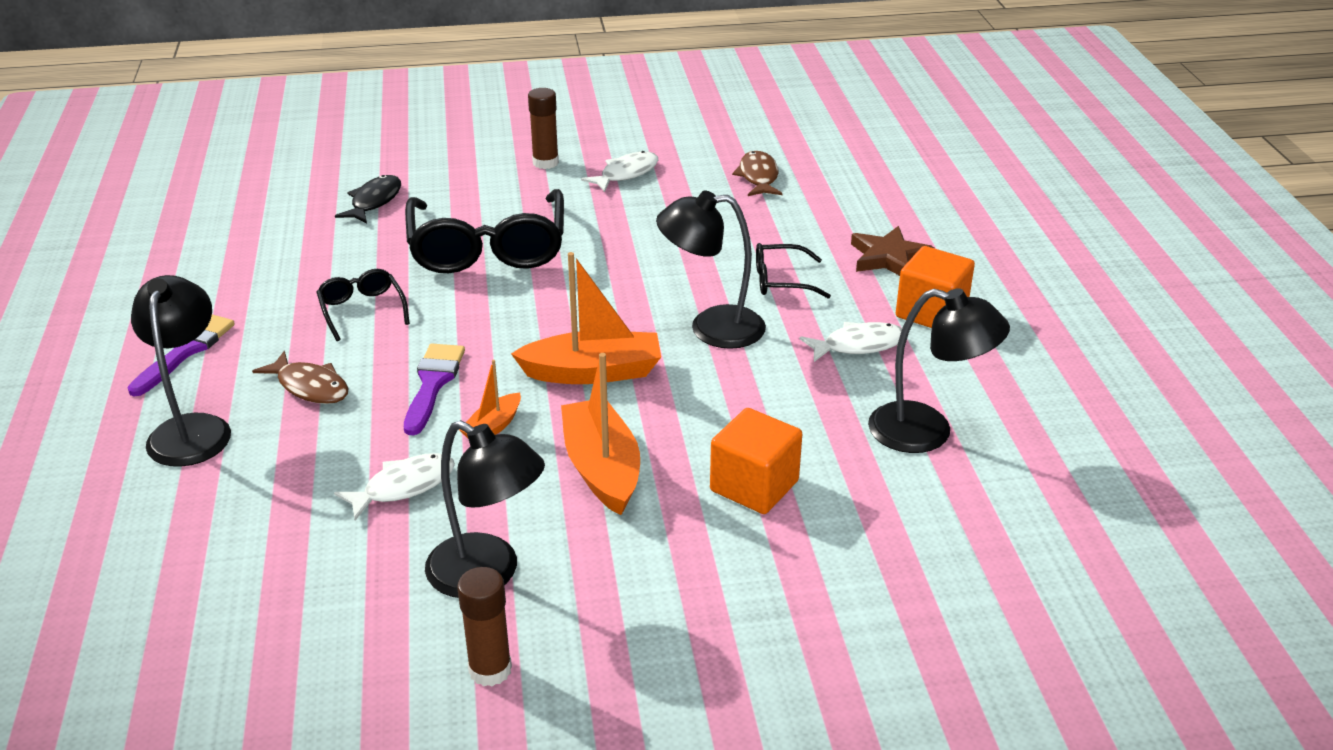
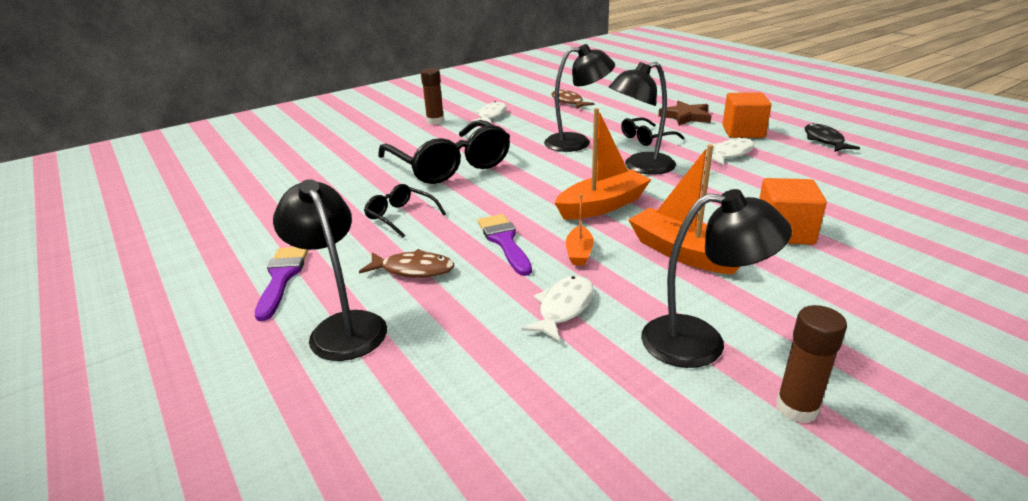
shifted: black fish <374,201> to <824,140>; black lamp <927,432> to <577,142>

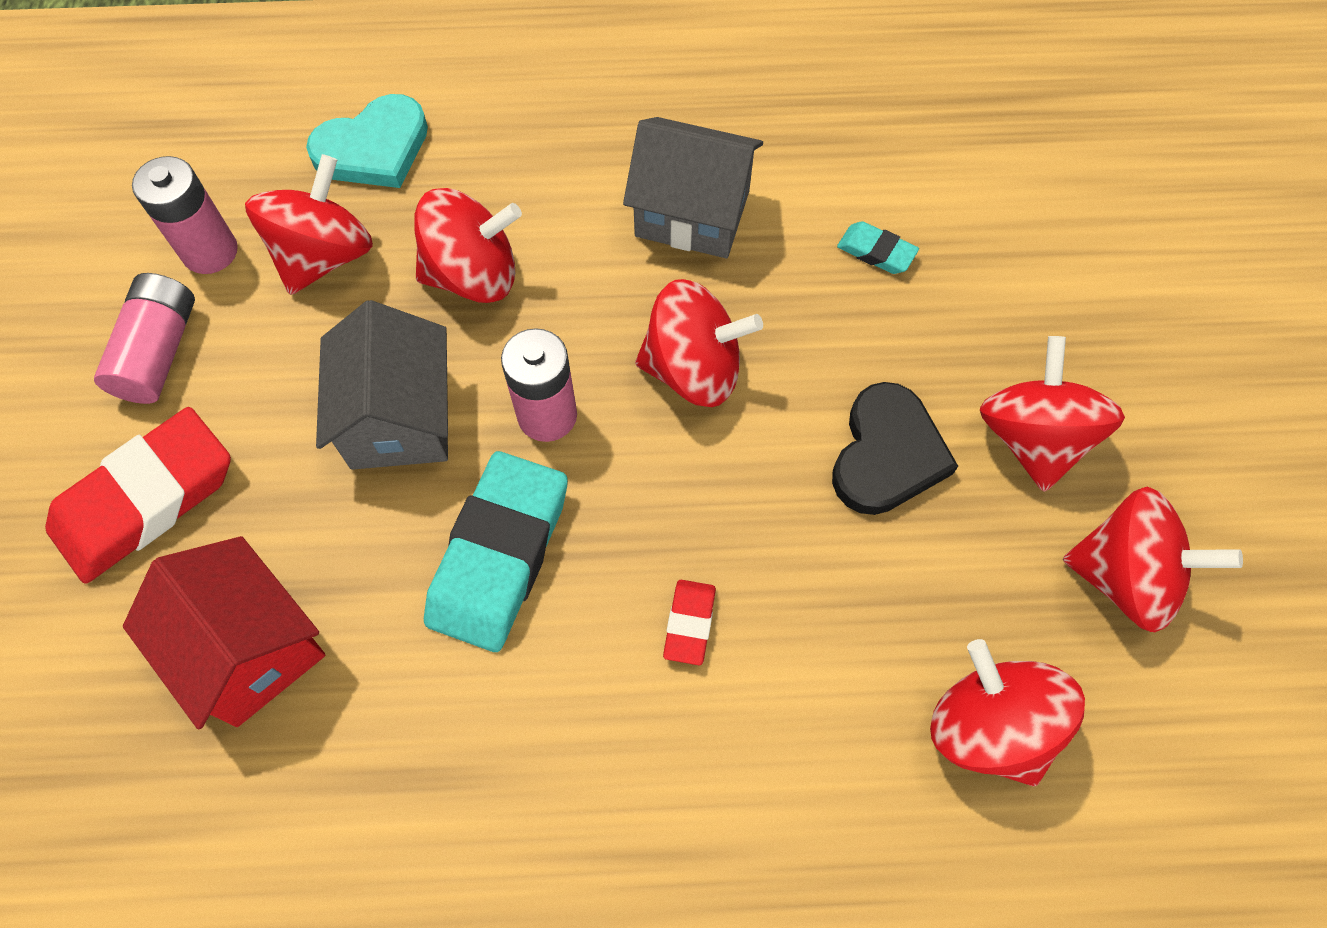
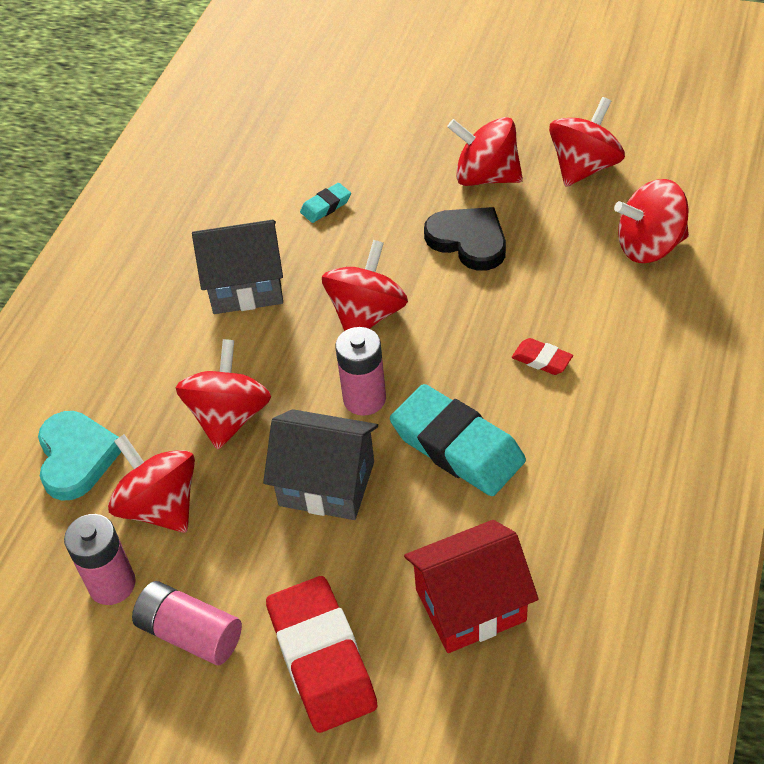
rotated: grey house <692,213> = <246,286> 45 degrees clockwise

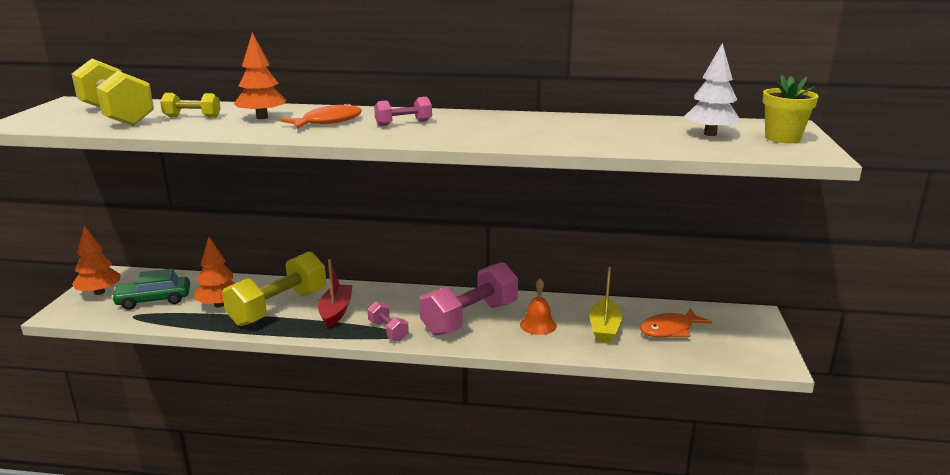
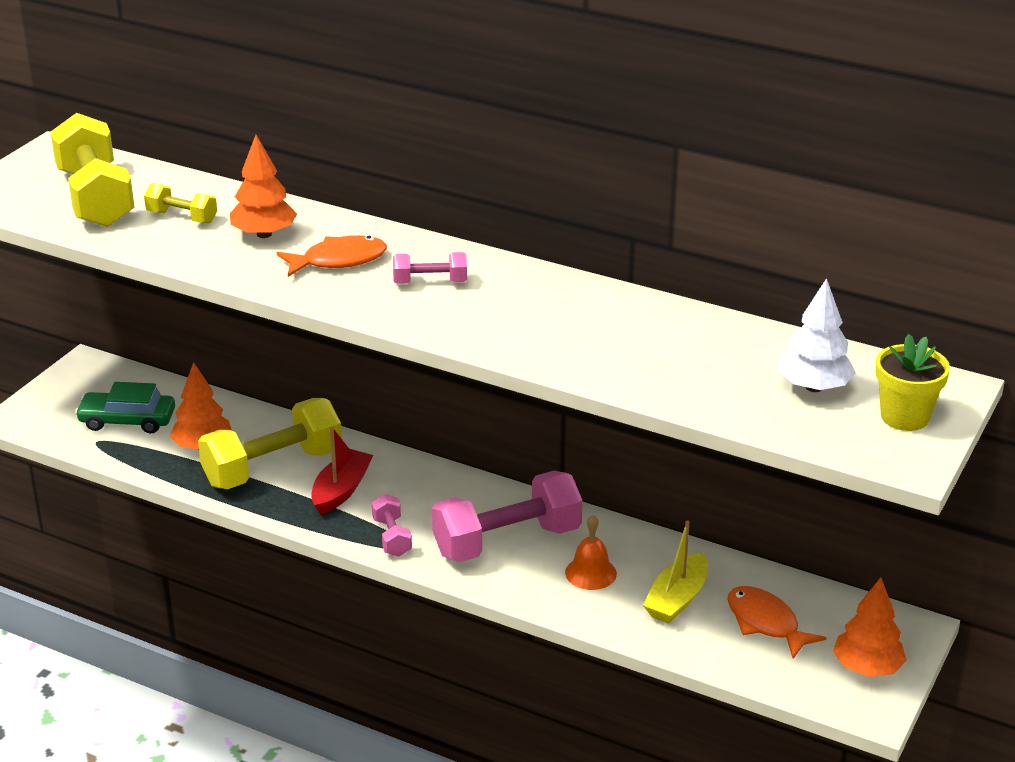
shifted: orange tree <99,292> to <867,668>
rotated: orange fish <670,330> = <766,623> 60 degrees clockwise

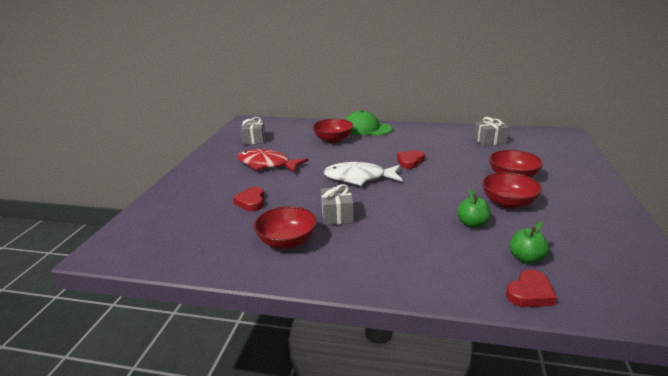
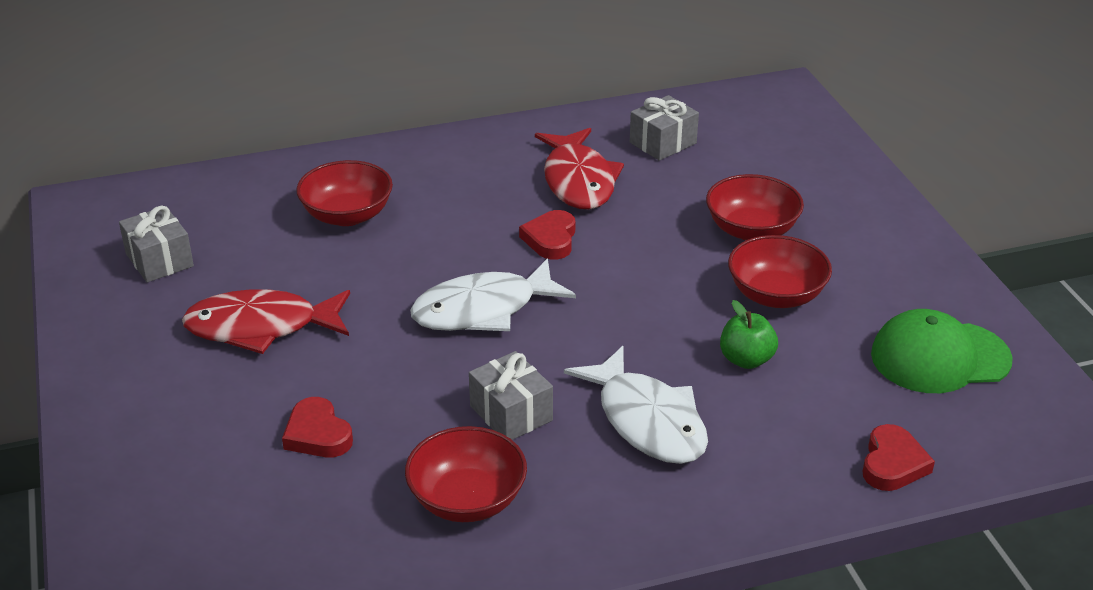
gone: green apple <526,258>
new: red fish <578,181>; white fish <647,421>
shifted: green cap <367,129> to <939,357>

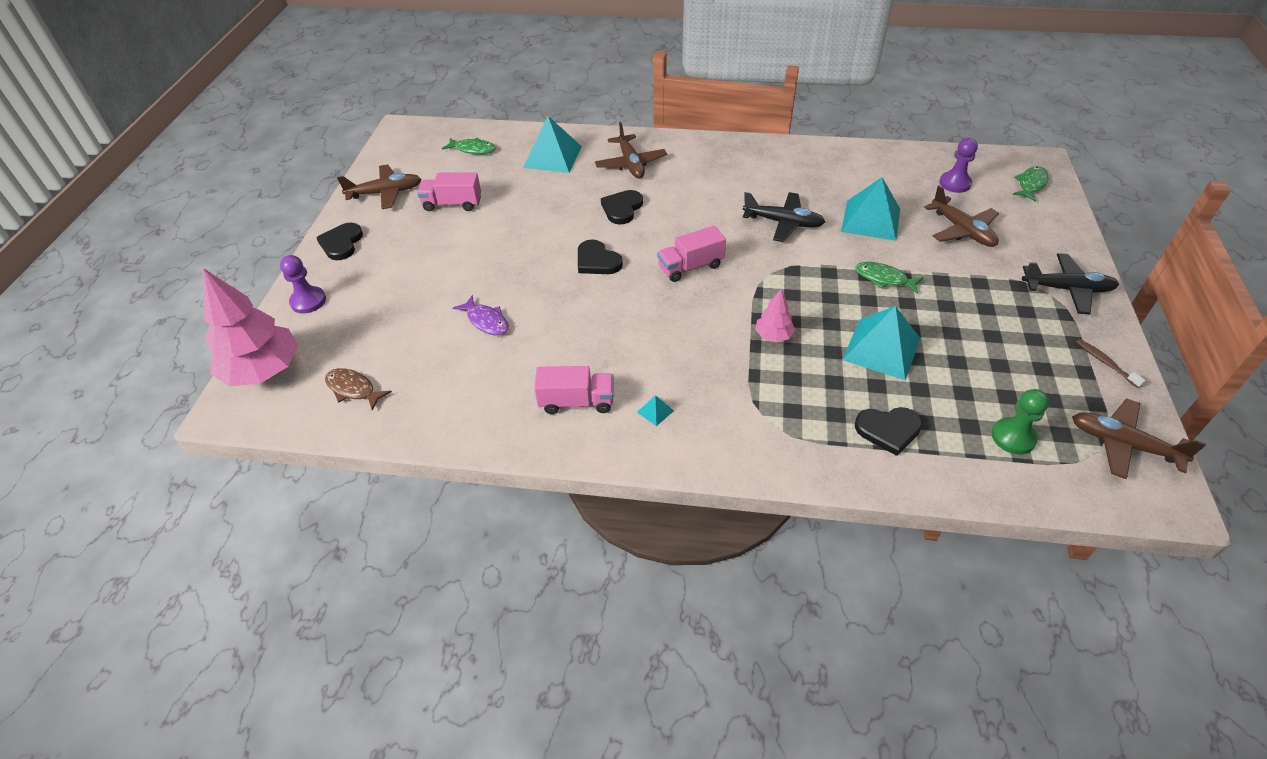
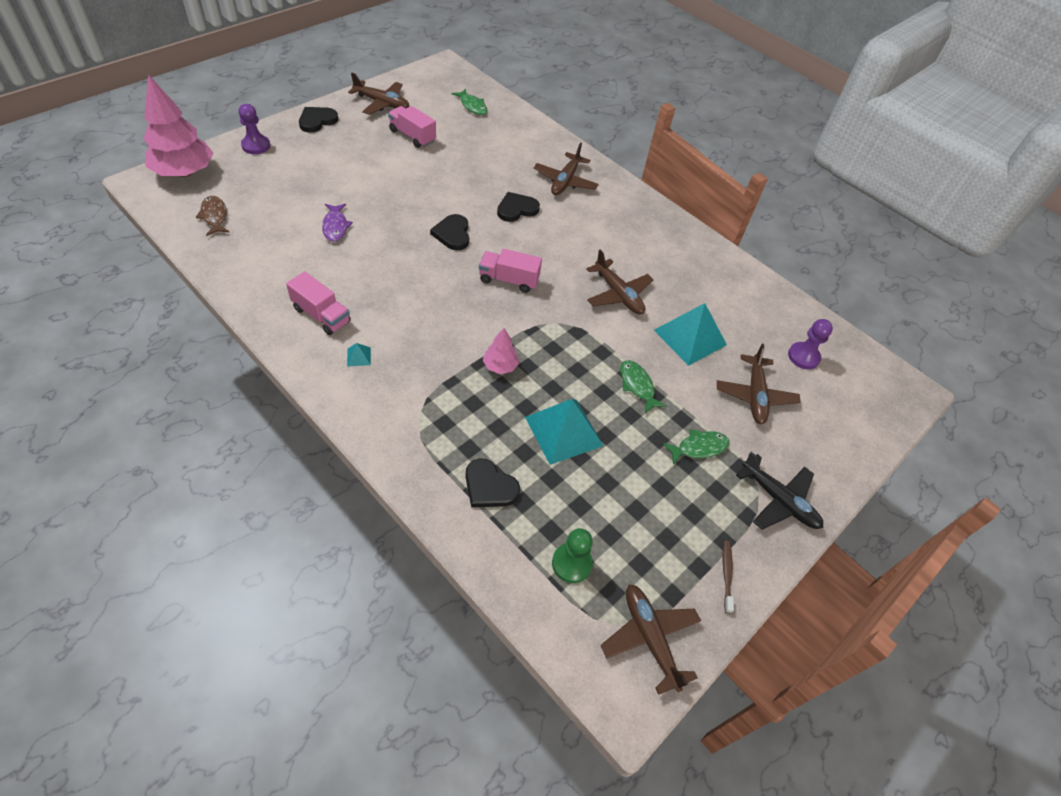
gone: turquoise pyramid <552,157>
shifted: green fish <1031,184> to <699,447>
repainted: black plane <783,223> to brown plane <618,294>

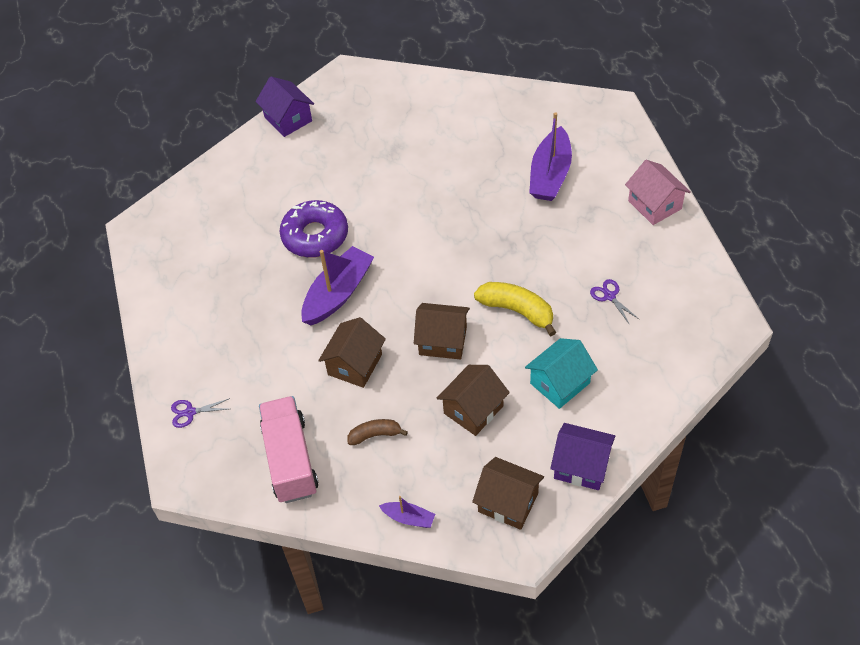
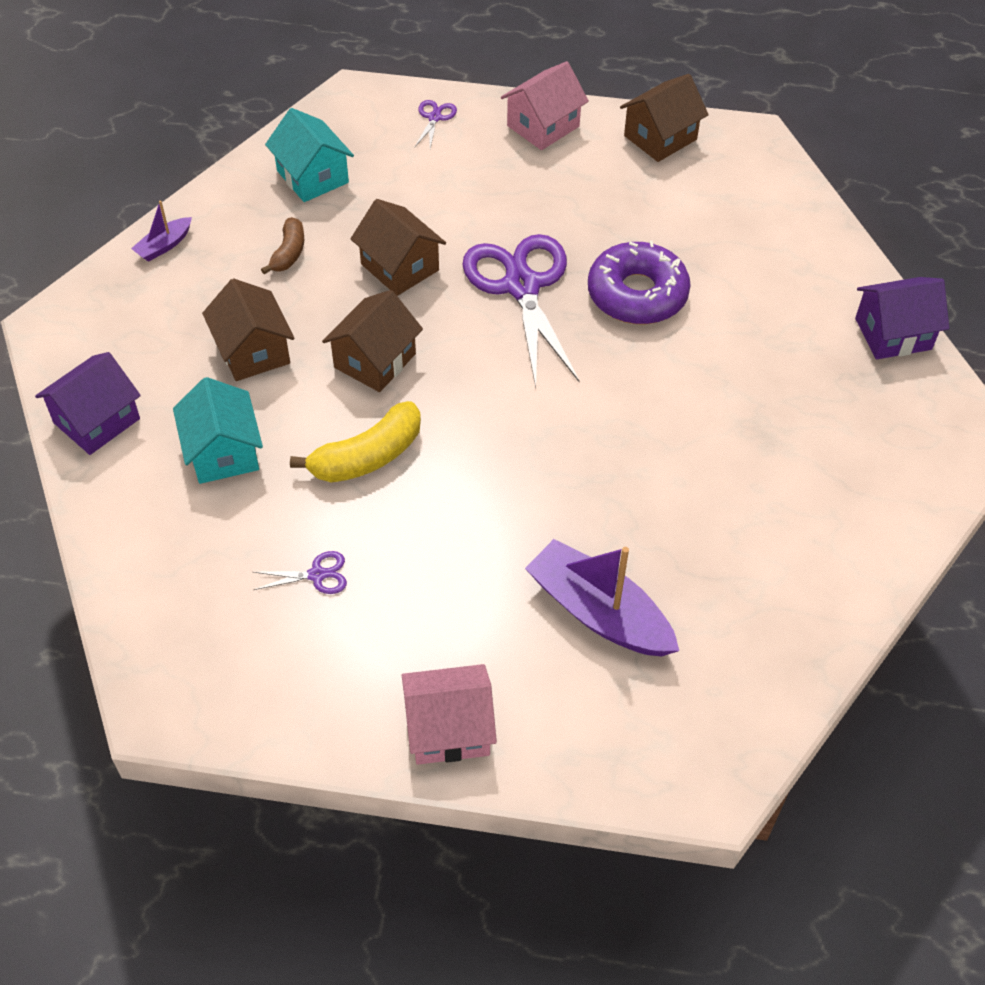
new: pink house <543,126>
shifted: brown house <508,502> to <660,138>
swapped: pink truck <290,459> to turquoise house <312,177>; purple boat <338,293> to purple scissors <521,286>

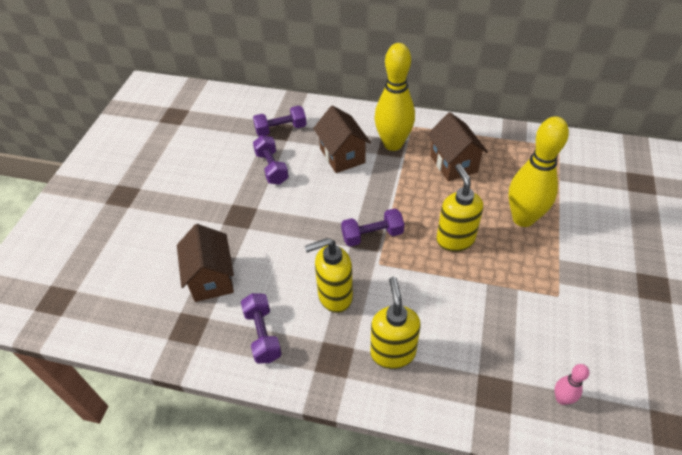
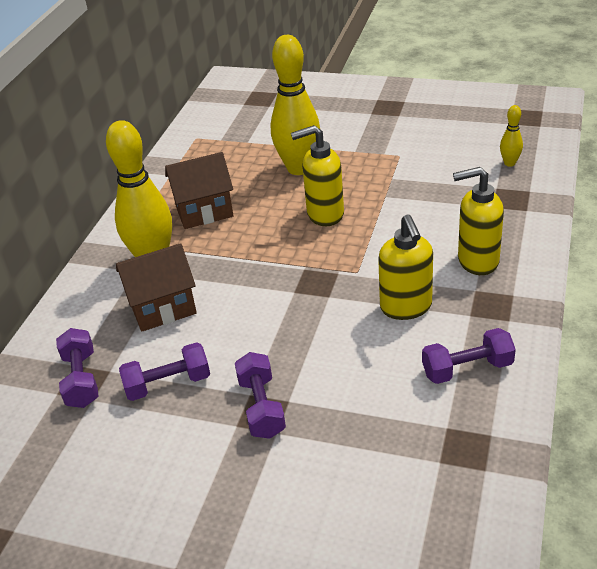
gone: brown house <211,278>
shifted: purple dumbbell <372,235> to <261,407>
repainted: pink bowling pin <561,399> to yellow bowling pin <509,163>

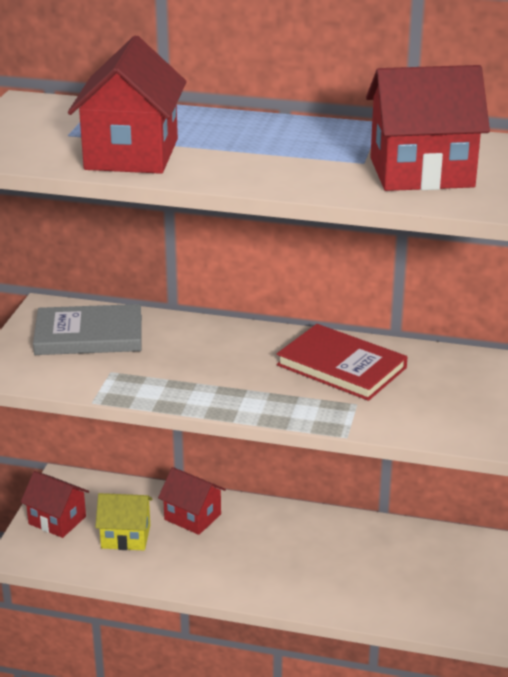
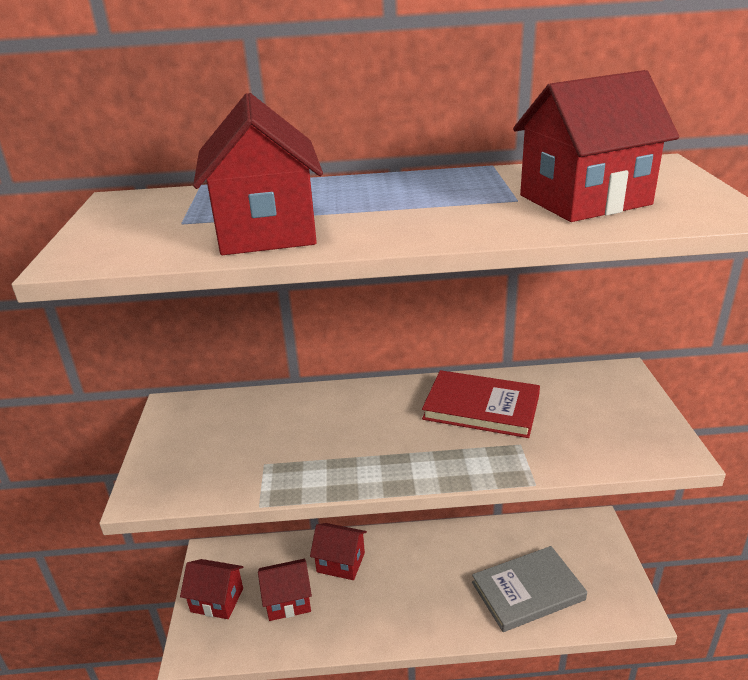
shifted: grey book <89,335> to <528,591>
repainted: yellow house <126,536> to red house <288,601>

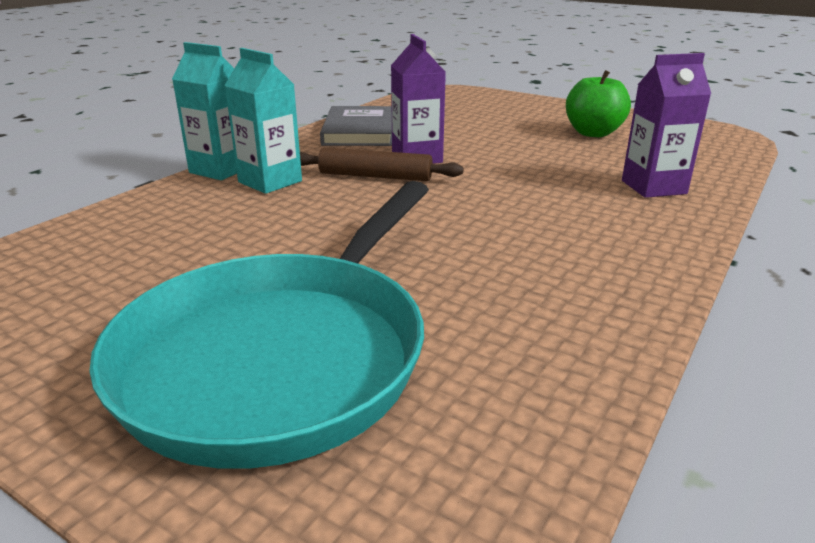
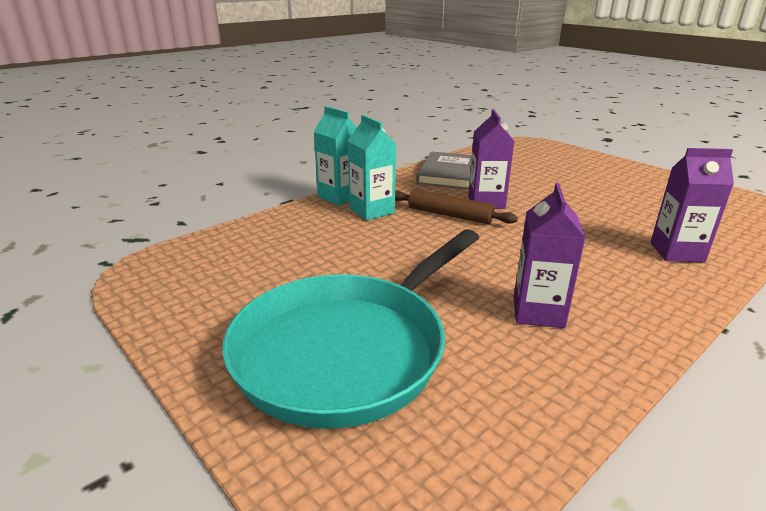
gone: green apple <593,133>
new: purple carton <538,312>

